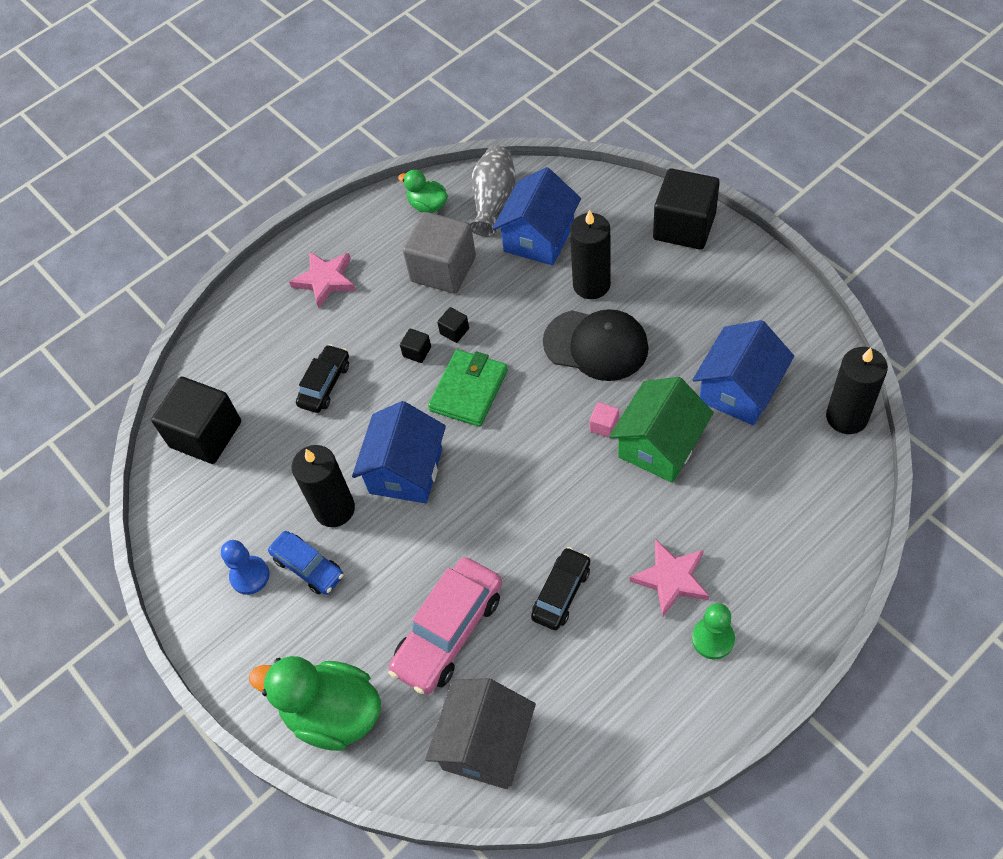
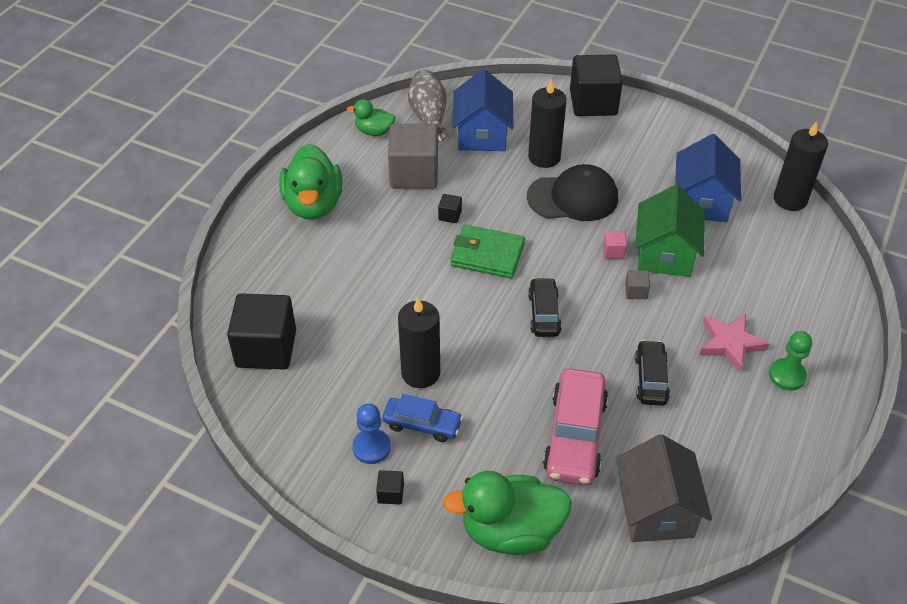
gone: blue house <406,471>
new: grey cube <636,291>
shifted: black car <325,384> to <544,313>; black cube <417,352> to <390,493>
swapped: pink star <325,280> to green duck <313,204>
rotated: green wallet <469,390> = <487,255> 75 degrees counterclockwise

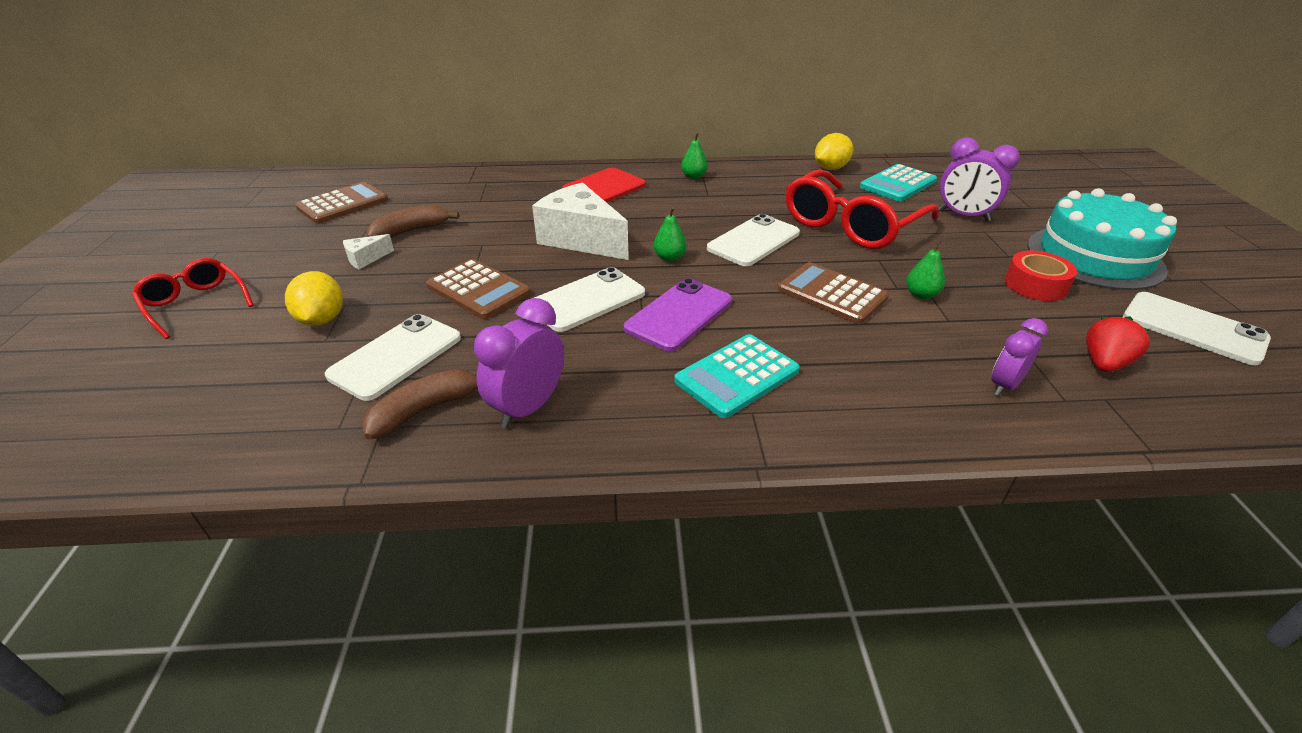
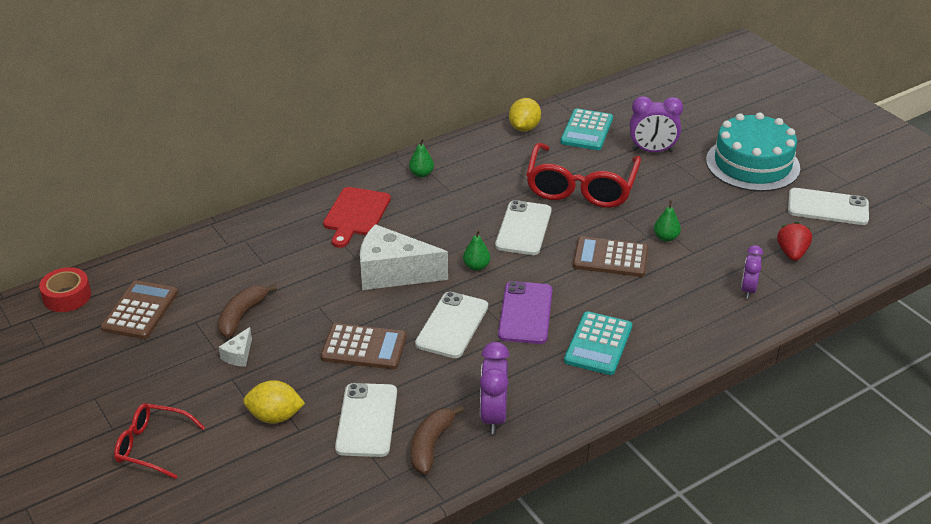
shifted: red tape <1035,285> to <67,296>
rotated: yellow lemon <322,319> = <275,416> 45 degrees counterclockwise

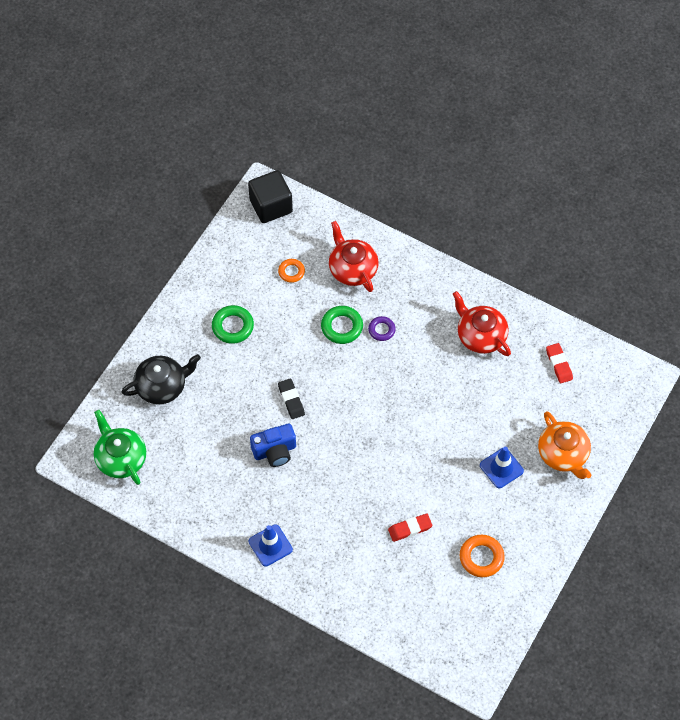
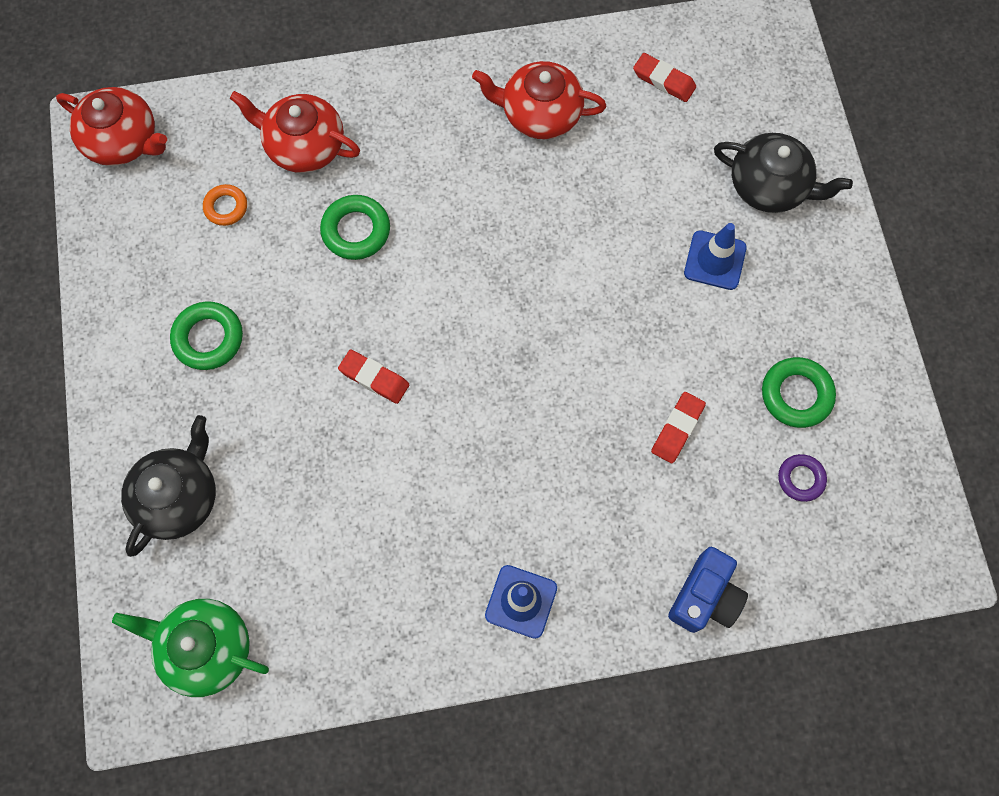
shifted: blue camera <275,451> to <705,597>; purple ring <381,330> to <801,479>
swapped: black cube <271,206> to red teapot <123,140>
repainted: black eraser <291,400> to red eraser <374,378>; orange ring <481,557> to green ring <796,395>; orange teapot <563,454> to black teapot <770,186>

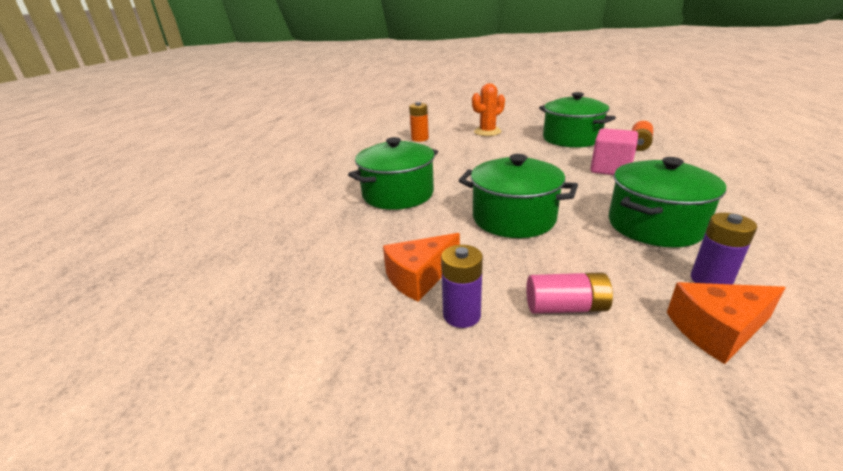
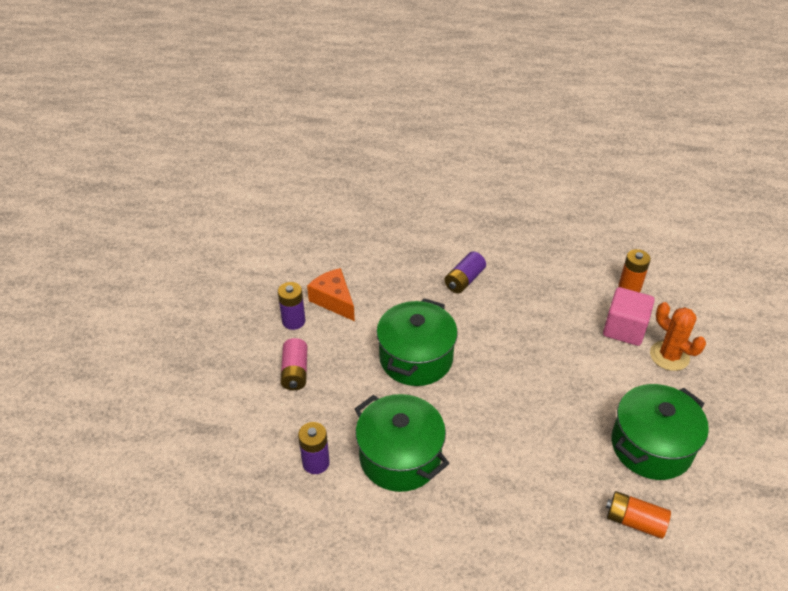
gone: orange cheese <717,330>
shifted: pink cube <610,169> to <624,329>
swapped: green pot <398,194> to purple battery <464,280>

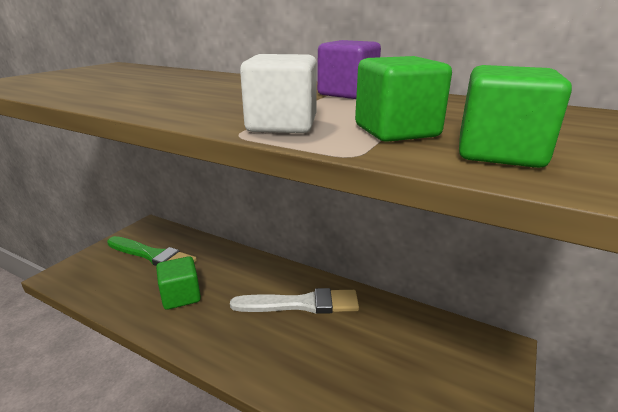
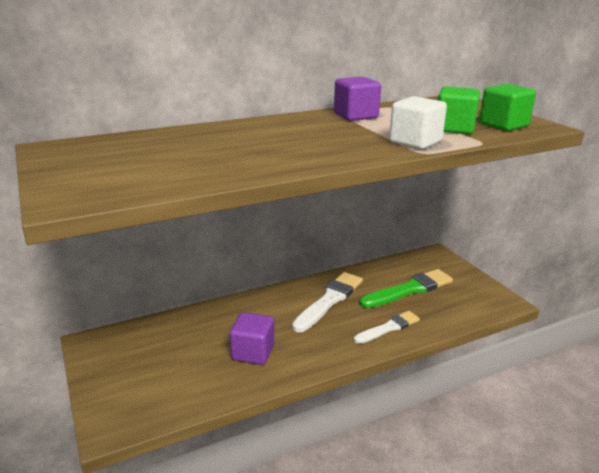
new: white brush <388,328>
shifted: green brush <152,255> to <409,289>
repainted: green cube <181,296> to purple cube <253,352>

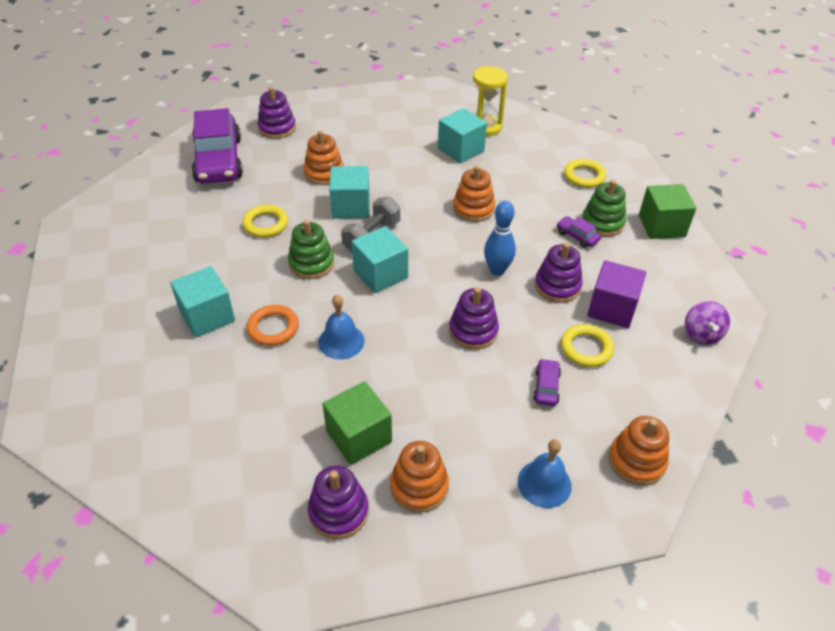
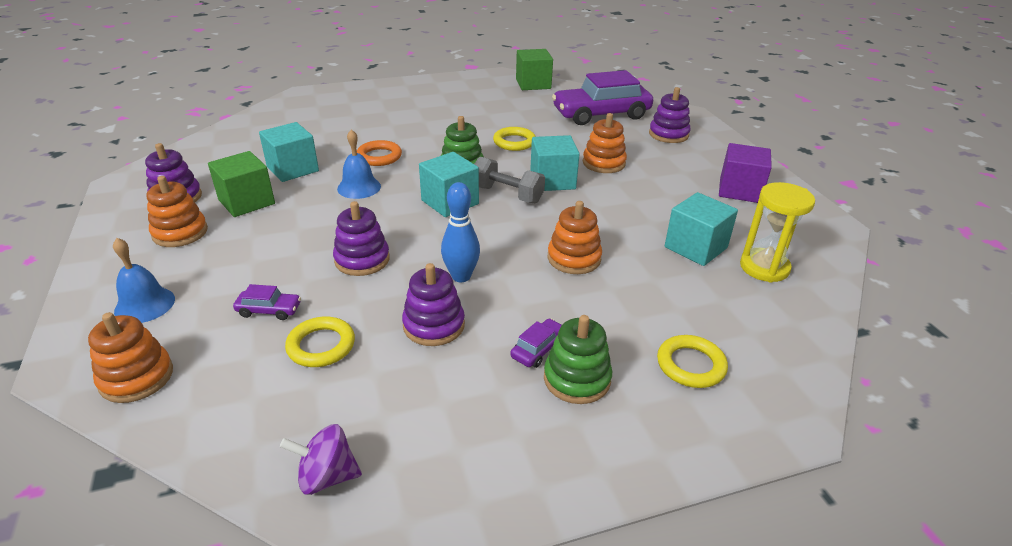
shifted: turquoise cube <207,316> to <293,169>; purple cube <612,308> to <739,190>; green cube <661,226> to <533,84>

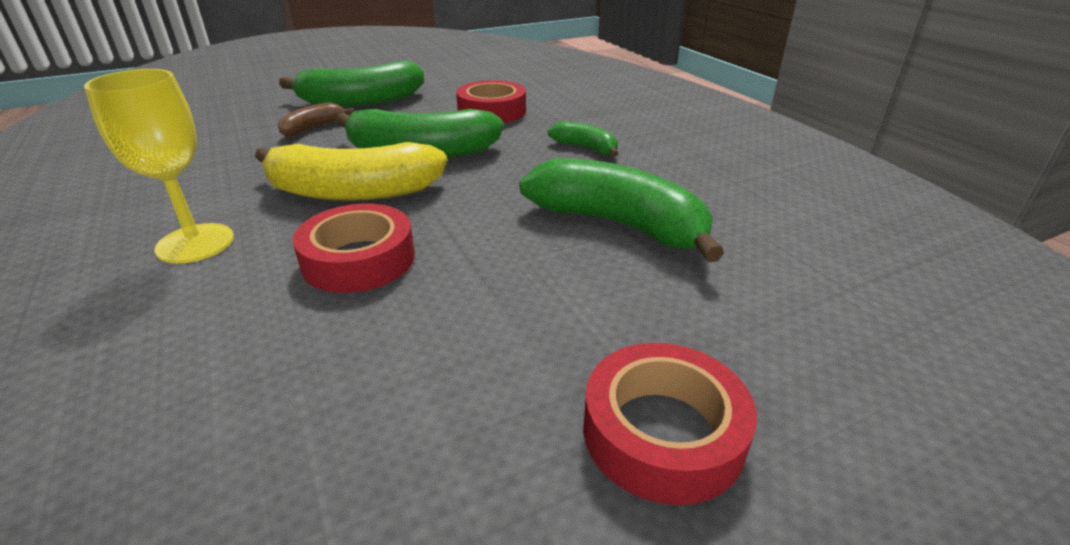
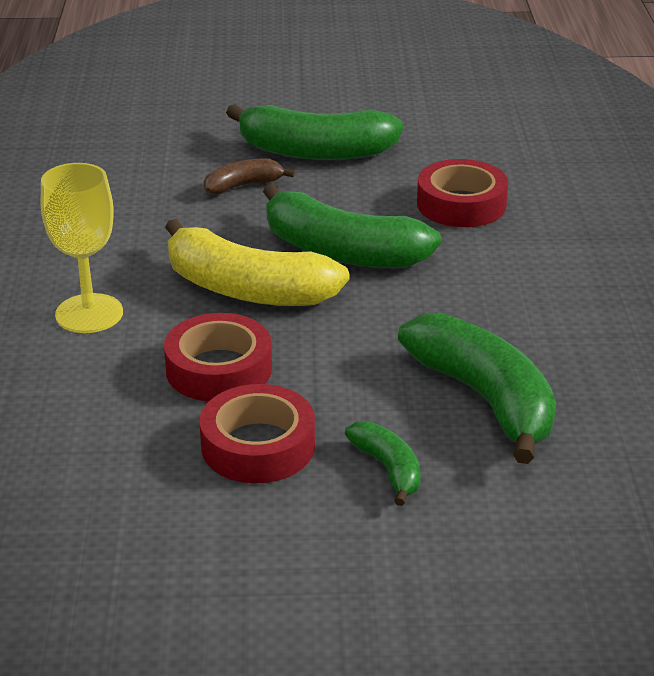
shifted: green banana <585,148> to <388,469>; red tape <662,433> to <258,446>

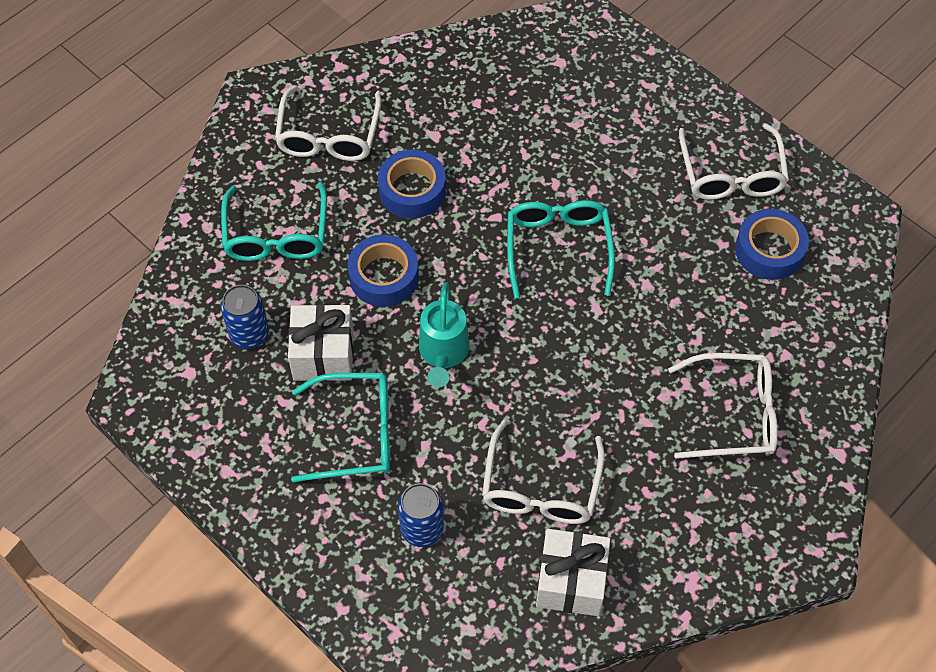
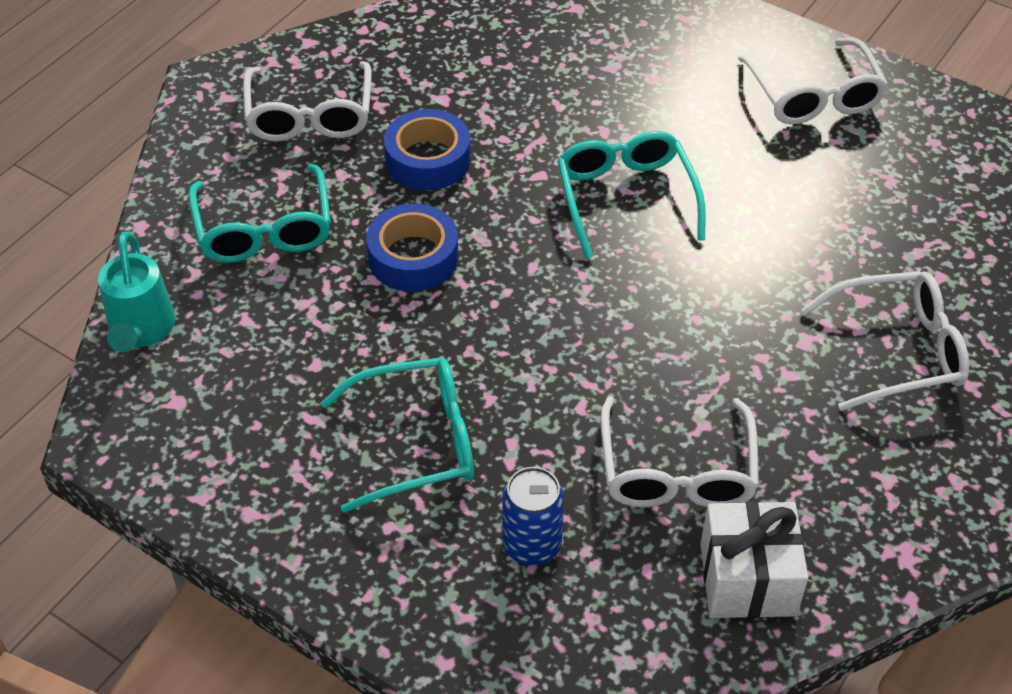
gone: blue can <249,334>; white gift <323,355>; blue tape <769,250>
shifted: turquoise watering can <443,353> to <141,330>

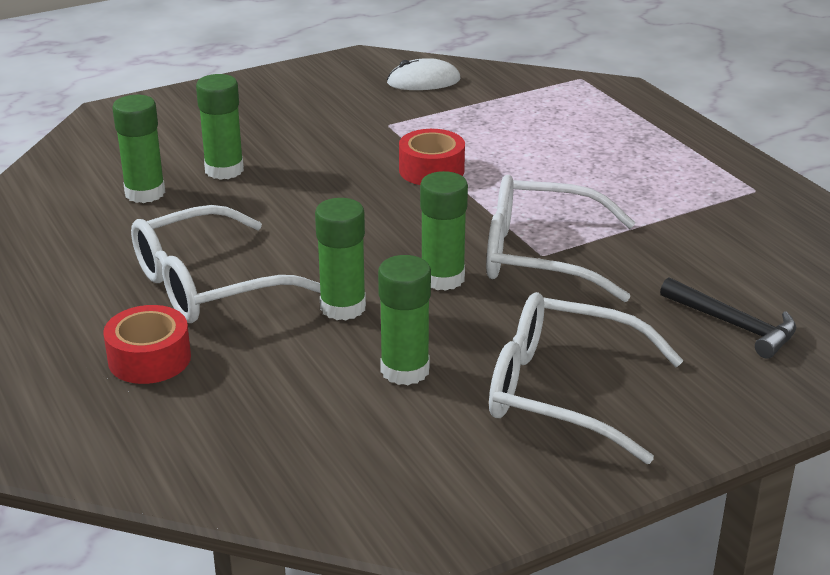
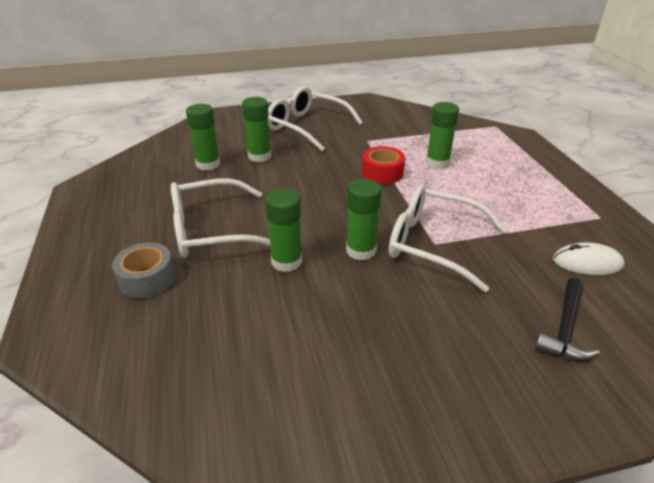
shifted: green glue stick <405,370> to <437,162>; white mouse <423,81> to <587,263>; white glasses <562,392> to <306,126>
repainted: red tape <149,359> to grey tape <147,279>
rotated: black hammer <733,325> = <565,327> 60 degrees clockwise

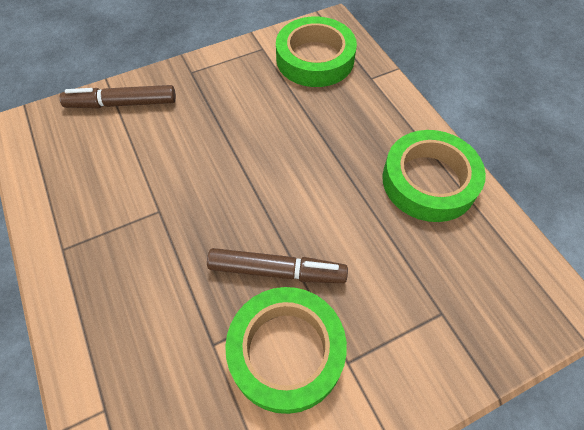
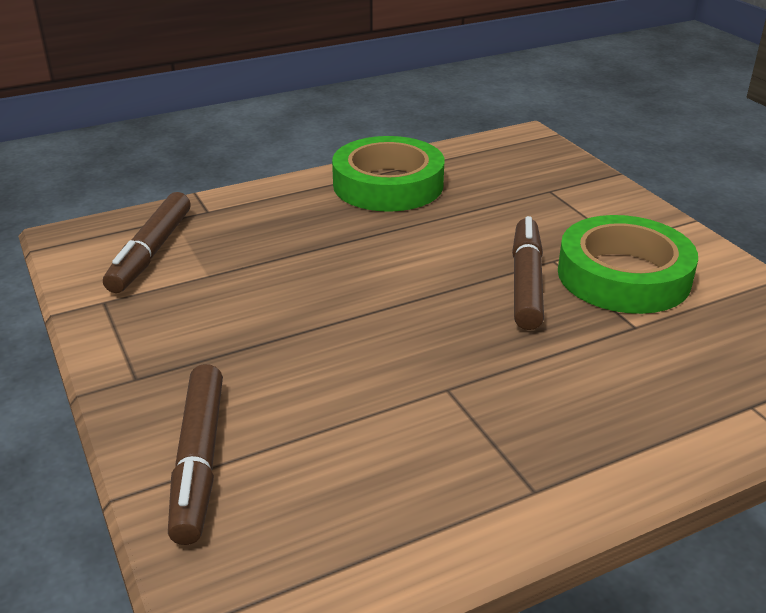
swapped: green tape <315,59> to brown marker <151,252>

